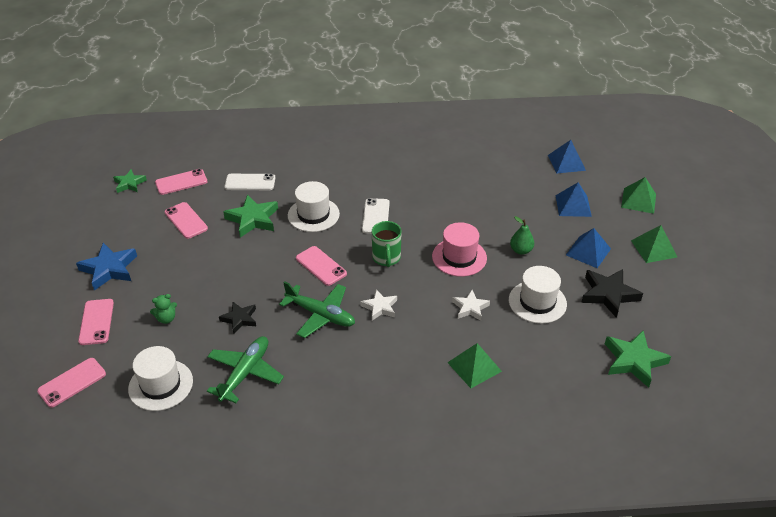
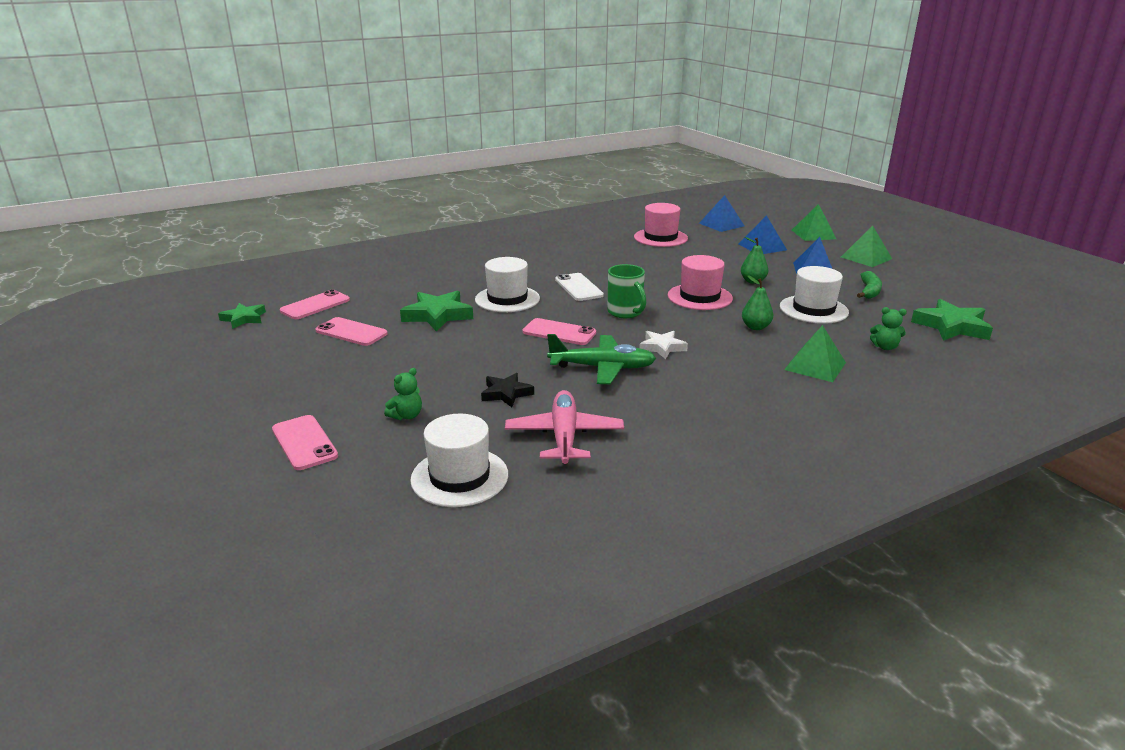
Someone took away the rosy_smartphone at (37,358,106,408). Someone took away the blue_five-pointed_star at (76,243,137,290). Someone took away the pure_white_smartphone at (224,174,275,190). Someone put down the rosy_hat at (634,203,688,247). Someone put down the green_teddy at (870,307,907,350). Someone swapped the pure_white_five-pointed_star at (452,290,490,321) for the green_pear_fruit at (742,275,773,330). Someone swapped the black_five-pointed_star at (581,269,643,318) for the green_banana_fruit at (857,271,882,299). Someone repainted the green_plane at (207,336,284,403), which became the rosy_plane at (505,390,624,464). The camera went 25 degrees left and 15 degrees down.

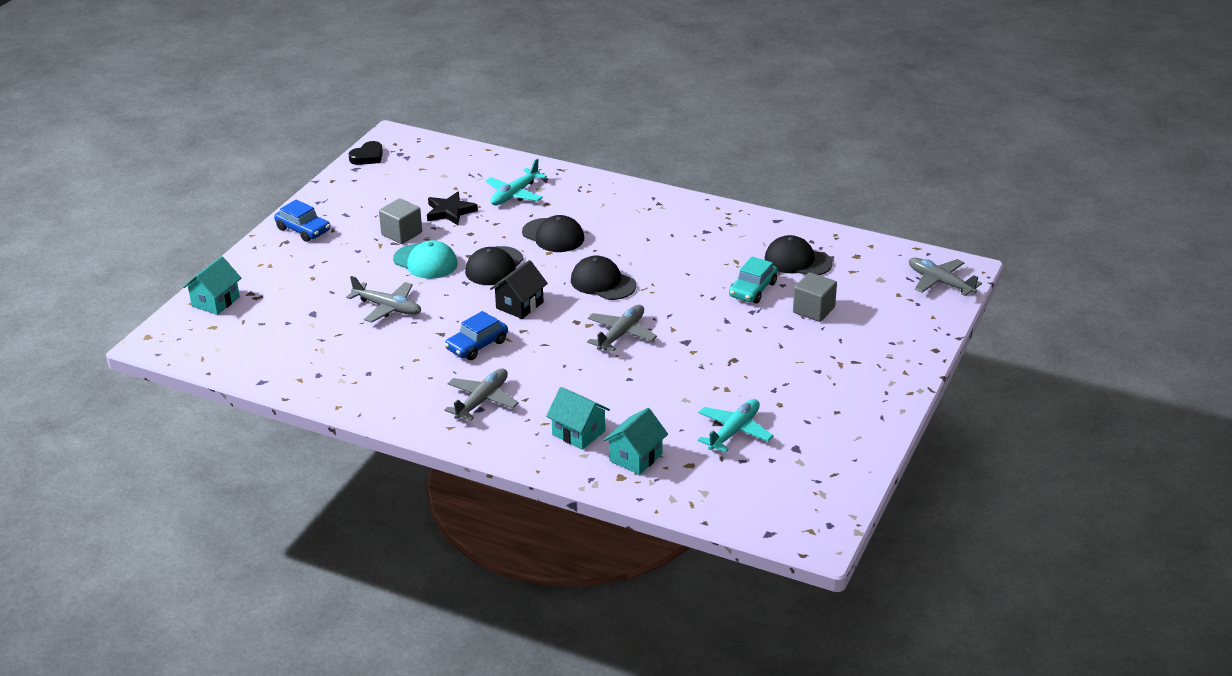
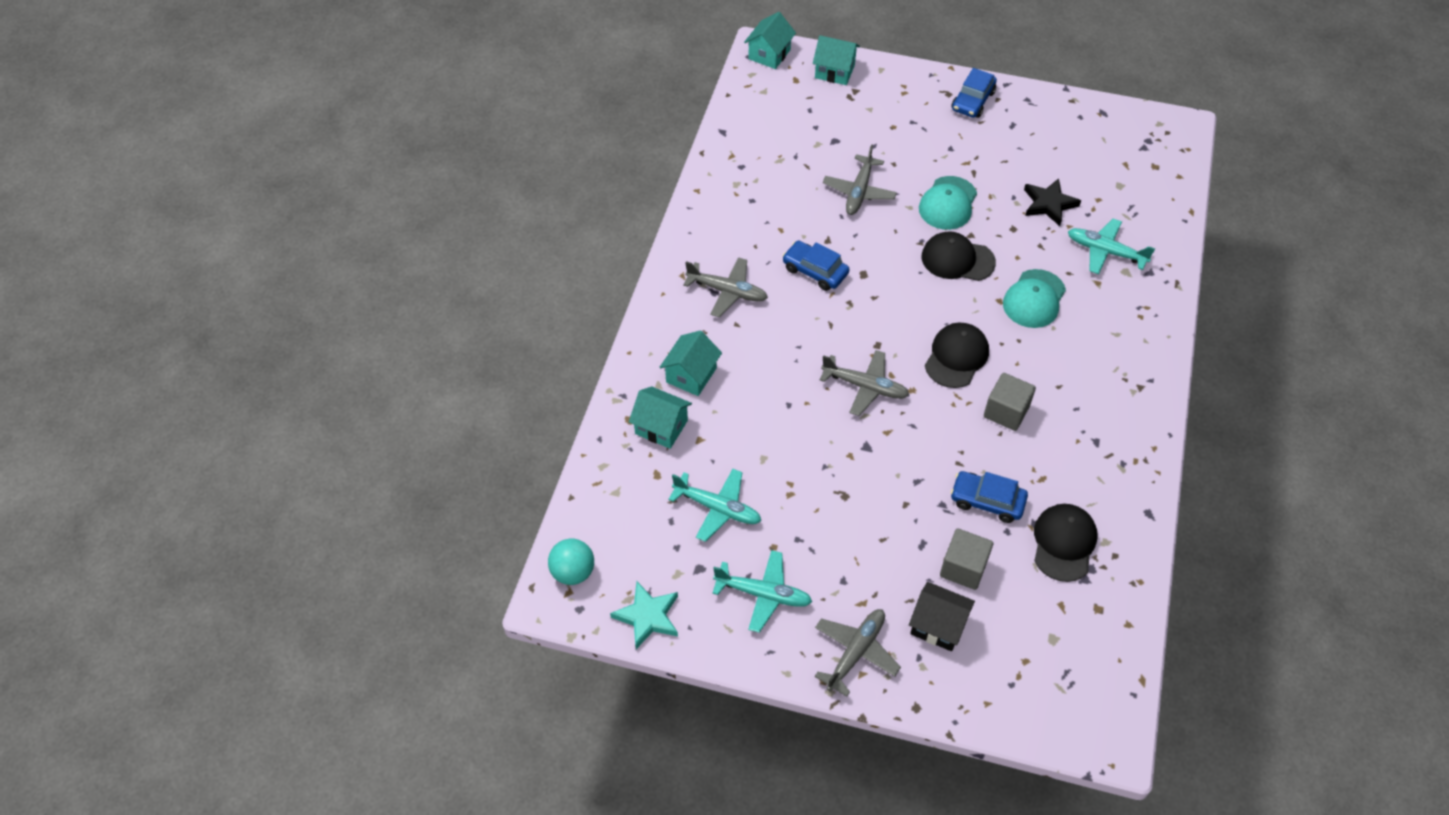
Someone took away the black_heart_shape at (349,141,383,165). Someone put down the aqua_ball at (548,539,594,585). Someone put down the aqua_five-pointed_star at (610,581,678,649). Someone put down the aqua_plane at (712,550,812,633). Someone put down the aqua_house at (744,12,796,69). Someone carried the grey_cube from (379,198,422,244) to (984,373,1036,431). Someone carried the black_house from (490,260,548,319) to (909,582,975,651). Someone carried the grey_plane from (909,258,982,296) to (815,609,901,697). Someone repainted the black_baseball_cap at (522,215,584,252), which became the aqua_baseball_cap at (1003,269,1066,328). Someone repainted the aqua_toy_car at (729,257,777,304), which became the blue_toy_car at (951,471,1028,523). The camera went 80 degrees right and 20 degrees up.

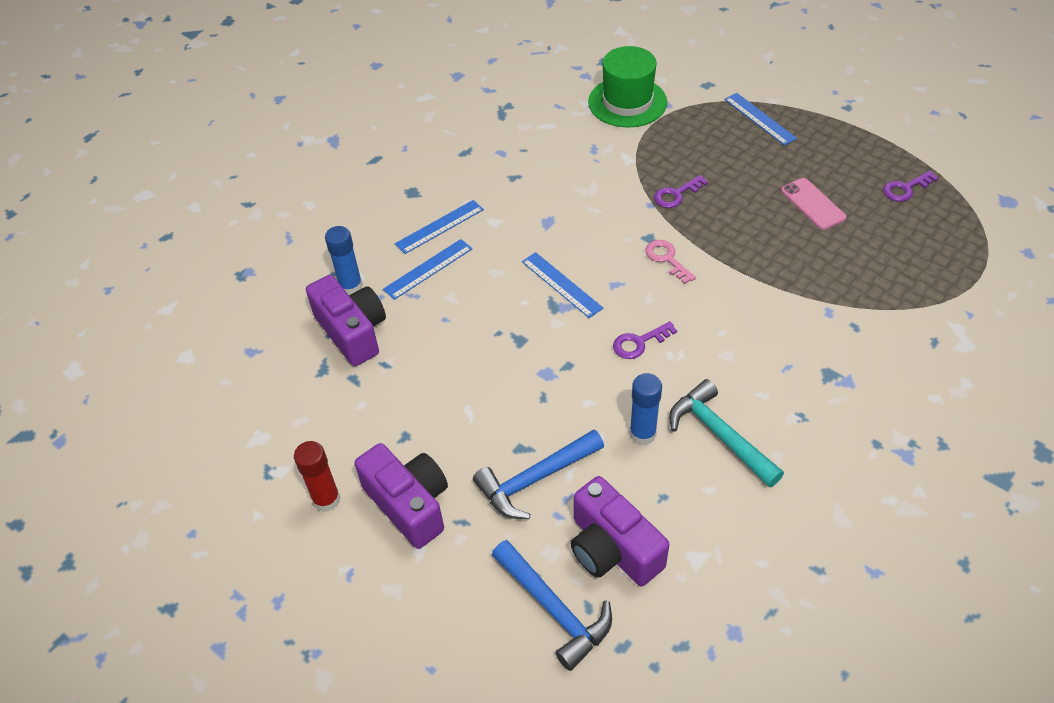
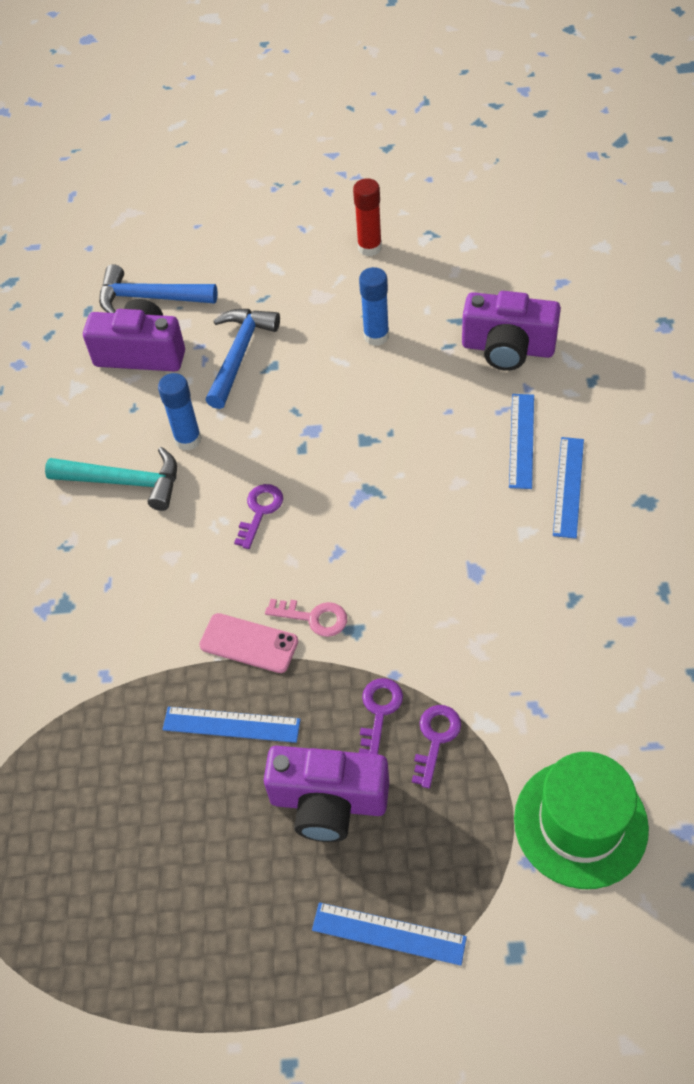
Someone carried the blue_glue from (325,226,363,295) to (359,267,389,346). Someone carried the royal_purple_photo_camera from (354,443,448,549) to (264,746,389,842). Someone carried the blue_measuring_stick from (522,252,603,318) to (162,707,301,743). Someone carried the rosy_smartphone from (781,178,846,230) to (199,613,298,673). Someone carried the royal_purple_latchkey from (883,171,938,202) to (412,705,461,789). The camera went 140 degrees right and 5 degrees up.

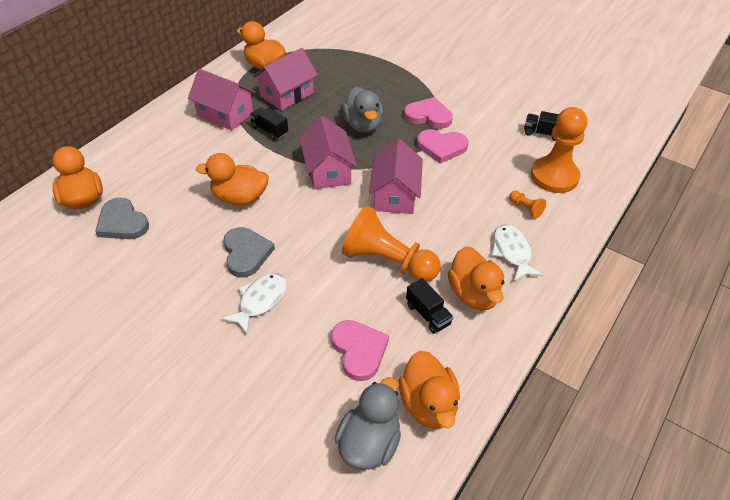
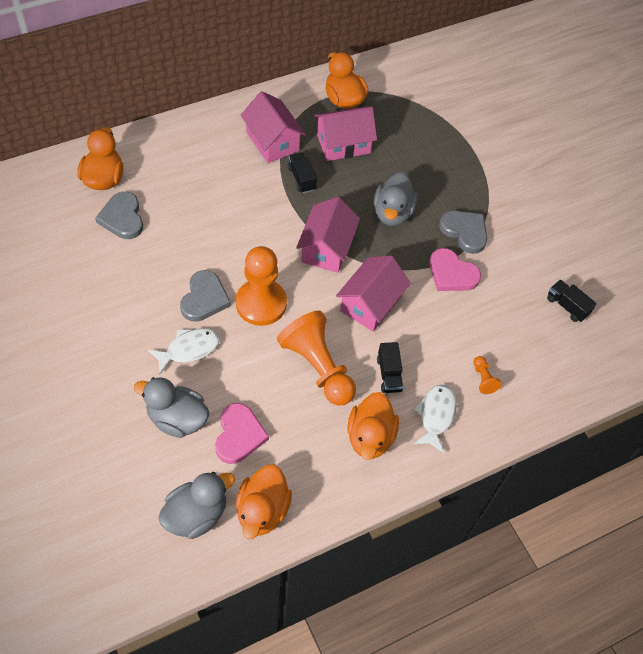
Someone took away the orange-coloured_duck at (196,153,269,205). Someone put down the grey_duck at (134,377,209,438). Someone carried the black_truck from (406,278,453,334) to (377,342,403,393). Someone carried the orange-coloured_game_pawn from (531,107,587,193) to (236,246,287,326). Someone repainted the rosy_heart_shape at (404,97,453,129), which became the grey_heart_shape at (439,211,487,254). The camera went 25 degrees right and 10 degrees up.

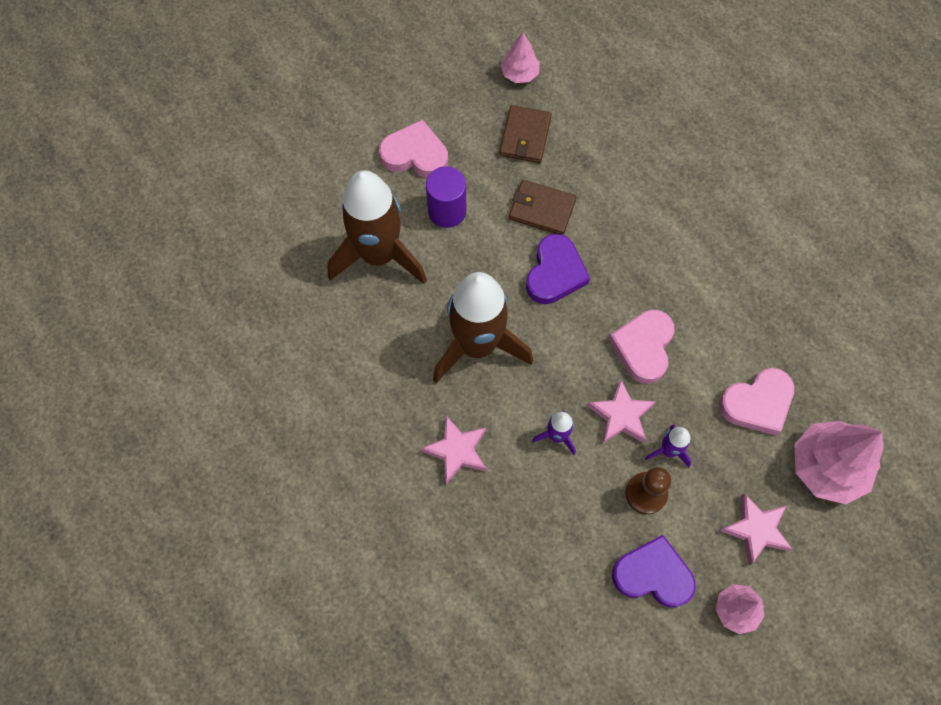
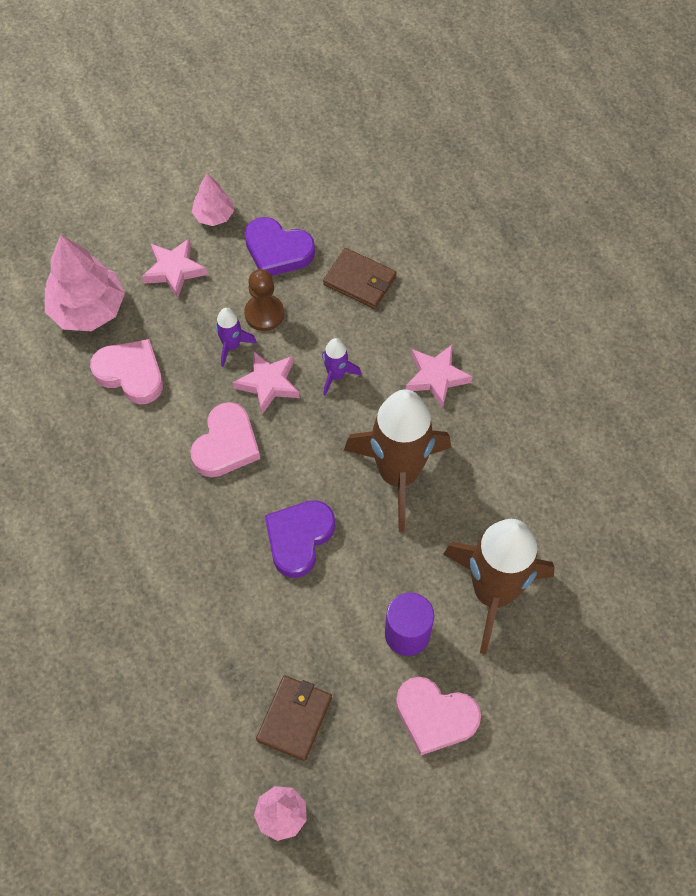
Someone carried the dark_brown_wallet from (509,180,576,235) to (323,248,397,309). Someone rotated the rosy_heart_shape at (719,368,795,436) by 45 degrees clockwise. The camera went 170 degrees left and 5 degrees down.

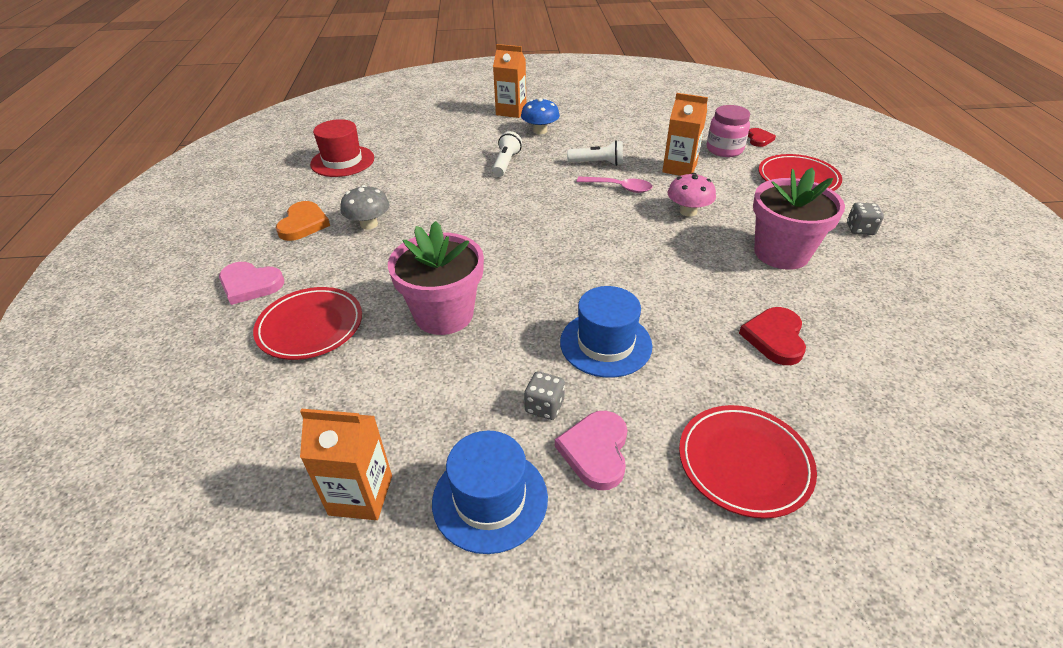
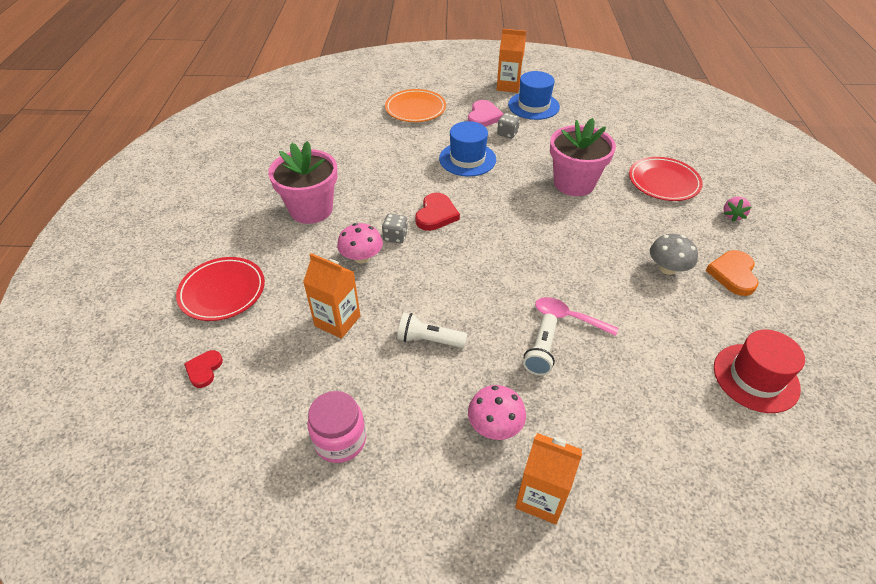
Someone carried the orange-coloured_milk_carton from (300,409,392,520) to (497,29,526,93). Someone carried the rosy_spoon from (576,177,652,193) to (535,297,618,336). Someone carried the rosy_jar from (707,105,750,157) to (307,391,366,463). Someone carried the crimson_heart_shape from (739,307,806,365) to (415,193,460,231). Someone carried the grey_game_die from (847,203,884,235) to (382,214,408,244). Someone swapped the rosy_heart_shape at (219,262,284,305) for the rosy_toy_strawberry at (724,197,751,222). Someone repainted the blue_mushroom at (521,98,560,134), which became the rosy_mushroom at (468,385,526,440). Someone repainted the crimson_flat_dish at (679,405,817,519), which became the orange-coloured_flat_dish at (385,89,446,122). The camera went 175 degrees left and 5 degrees up.

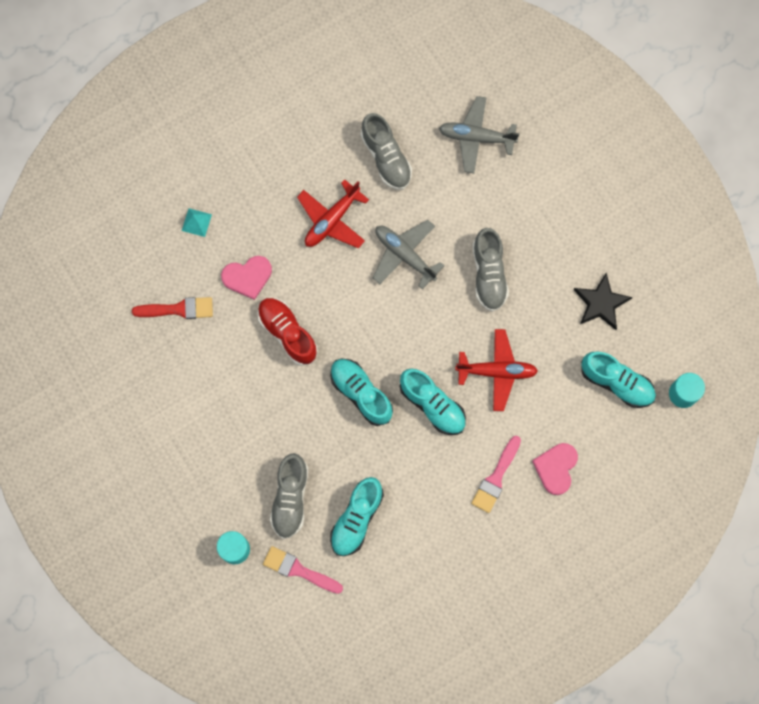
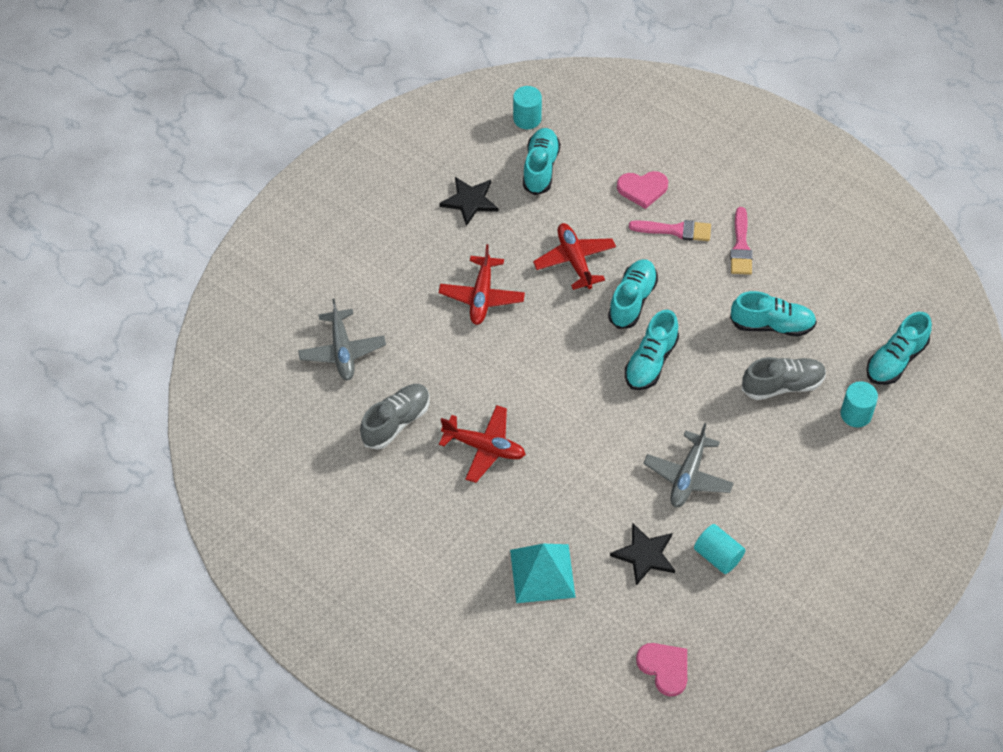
Someone took away the crimson_shoe at (258,297,318,366). Someone put down the aqua_solid_cylinder at (694,524,745,574). Someone put down the aqua_shoe at (866,312,932,385). Someone carried the rosy_heart_shape from (221,256,272,300) to (636,643,687,697). Someone carried the rosy_brush from (263,546,343,594) to (730,207,753,275). Someone carried the grey_plane from (372,220,444,289) to (643,423,734,508). Someone swapped the crimson_brush at (132,297,213,319) for the black_five-pointed_star at (610,523,675,586). Someone swapped the grey_shoe at (473,228,509,312) for the crimson_plane at (439,244,525,325). Someone scaled the aqua_solid_pyramid at (182,208,212,237) by 2.10. The camera went 110 degrees left and 20 degrees down.

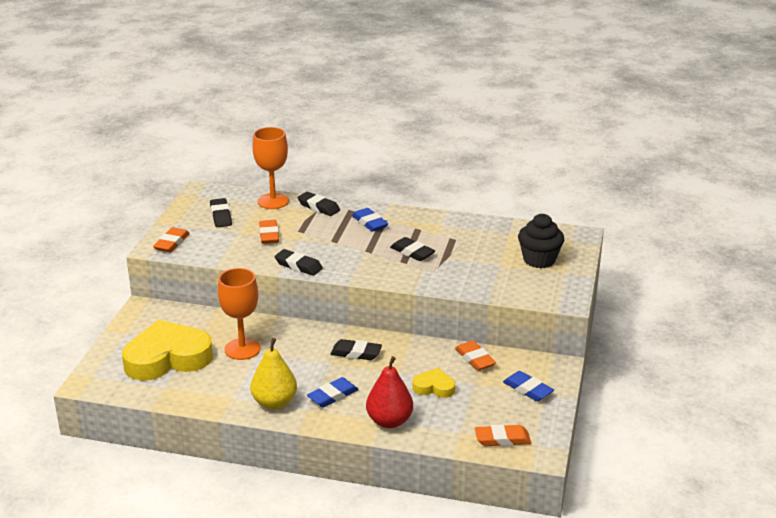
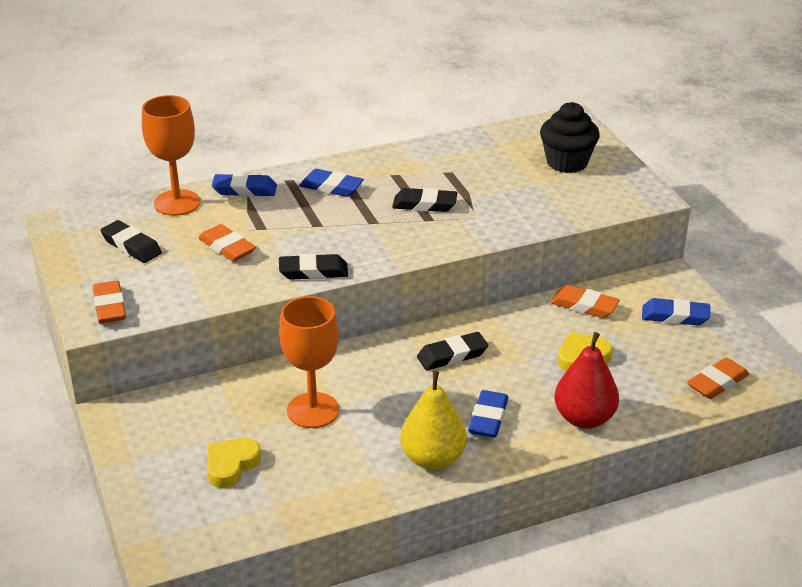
Someone repainted the black_eraser at (297,192,340,216), which became the blue_eraser at (212,173,277,197). Someone scaled the golden_heart_shape at (122,320,213,381) by 0.47. The camera went 35 degrees left and 5 degrees up.

